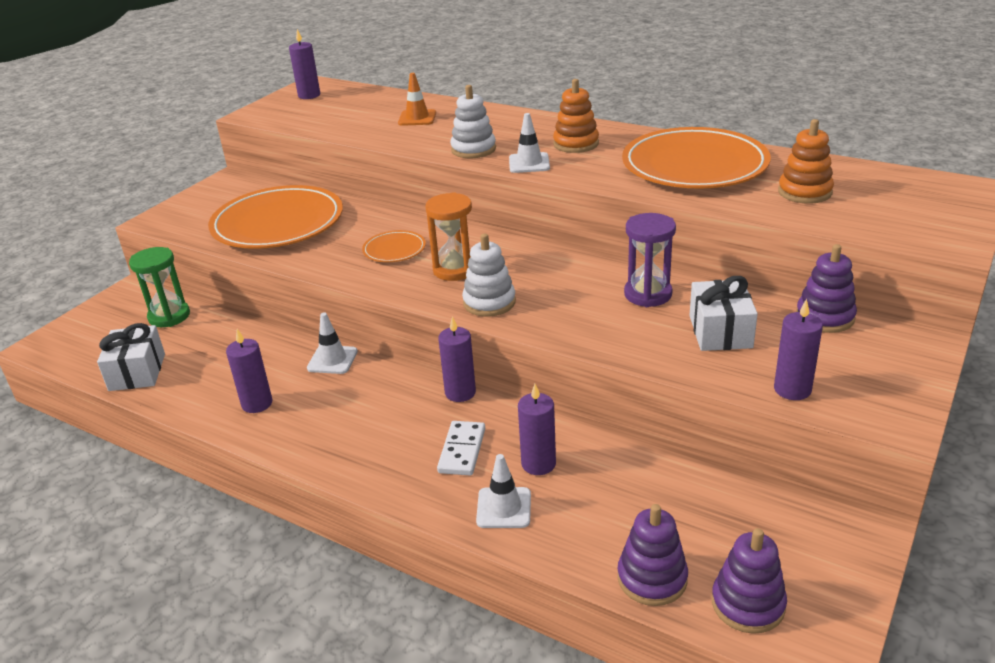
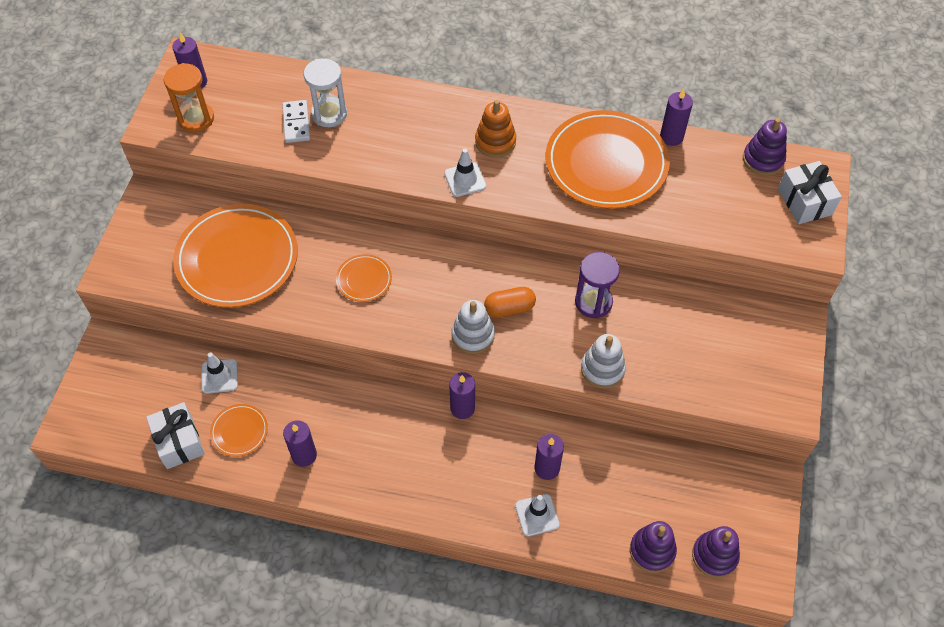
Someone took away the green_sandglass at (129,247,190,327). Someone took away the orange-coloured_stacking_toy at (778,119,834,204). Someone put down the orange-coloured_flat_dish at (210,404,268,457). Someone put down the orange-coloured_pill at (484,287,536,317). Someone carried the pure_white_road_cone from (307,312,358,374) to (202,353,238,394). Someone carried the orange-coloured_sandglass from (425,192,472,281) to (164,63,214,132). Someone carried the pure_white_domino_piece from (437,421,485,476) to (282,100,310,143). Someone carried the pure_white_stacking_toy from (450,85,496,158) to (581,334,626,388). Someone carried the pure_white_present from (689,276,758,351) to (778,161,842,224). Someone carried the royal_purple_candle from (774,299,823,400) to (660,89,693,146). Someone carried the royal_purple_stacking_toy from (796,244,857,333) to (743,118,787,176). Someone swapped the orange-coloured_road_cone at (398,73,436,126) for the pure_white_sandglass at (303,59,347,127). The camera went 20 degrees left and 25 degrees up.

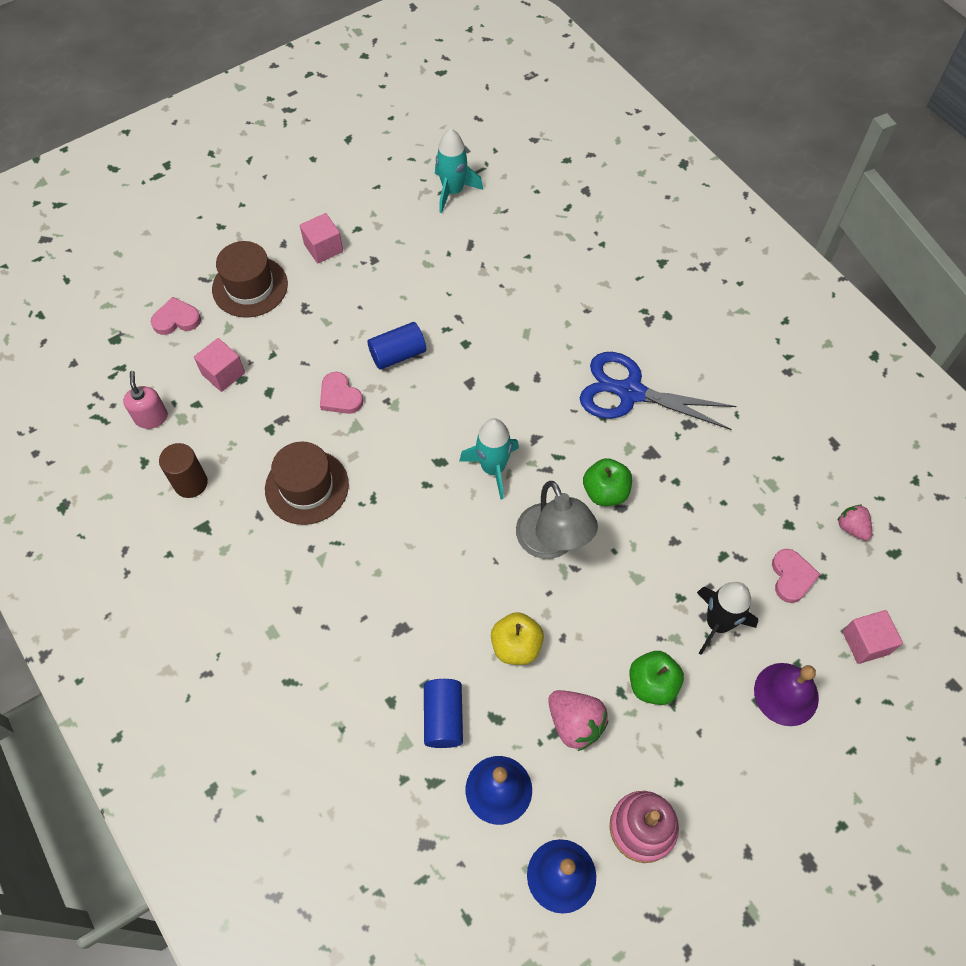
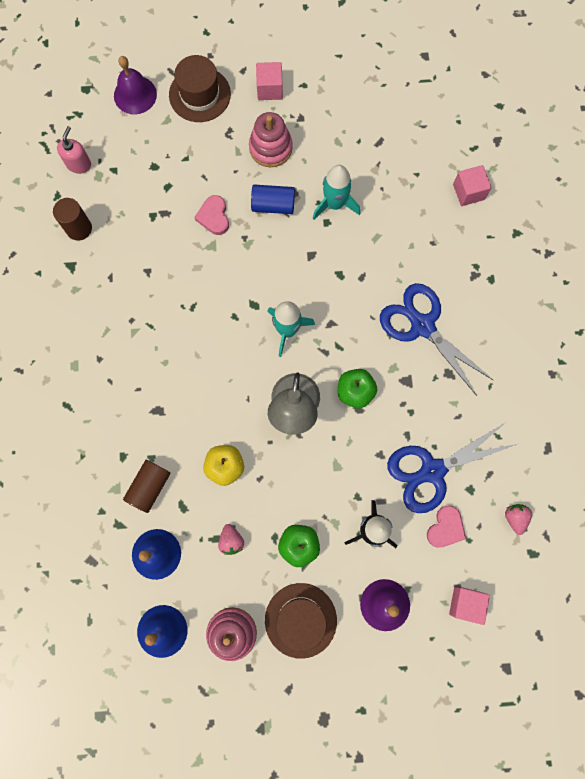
Someone put down the rosy_stacking_toy at (249,112,293,167). Someone put down the blue_pair_of_scissors at (387,423,517,513). Someone carried the rosy_cube from (194,338,245,392) to (453,165,492,206). Someone carried the dark_brown_hat from (265,442,349,525) to (265,583,337,659). Someone carried the aqua_rocket from (435,129,483,213) to (313,165,360,220). Someone swapped the rosy_heart_shape at (151,297,201,335) for the royal_purple_bell at (114,56,157,114). Someone repainted the blue_solid_cylinder at (424,679,463,748), which became the dark_brown_solid_cylinder at (123,460,170,513). Someone scaled the rosy_toy_strawberry at (548,690,608,751) by 0.63. The camera went 30 degrees right and 15 degrees up.

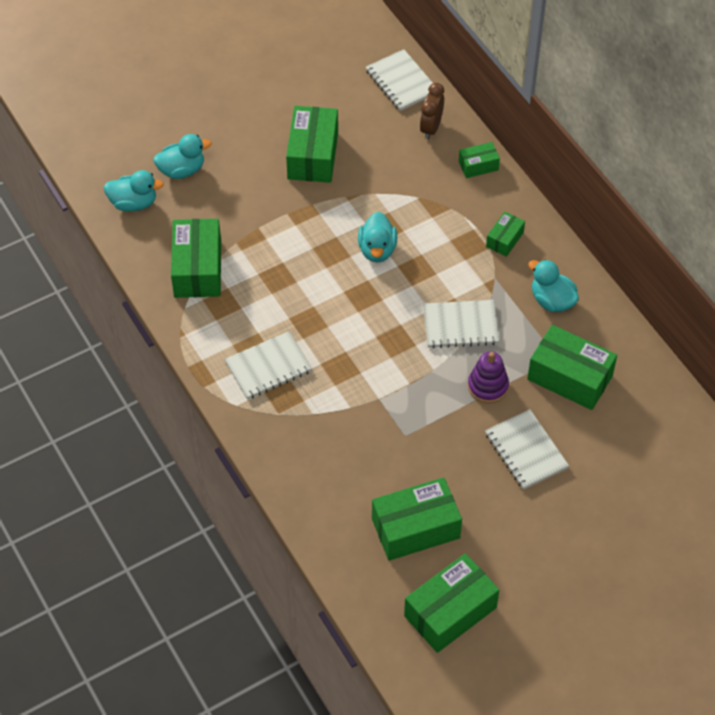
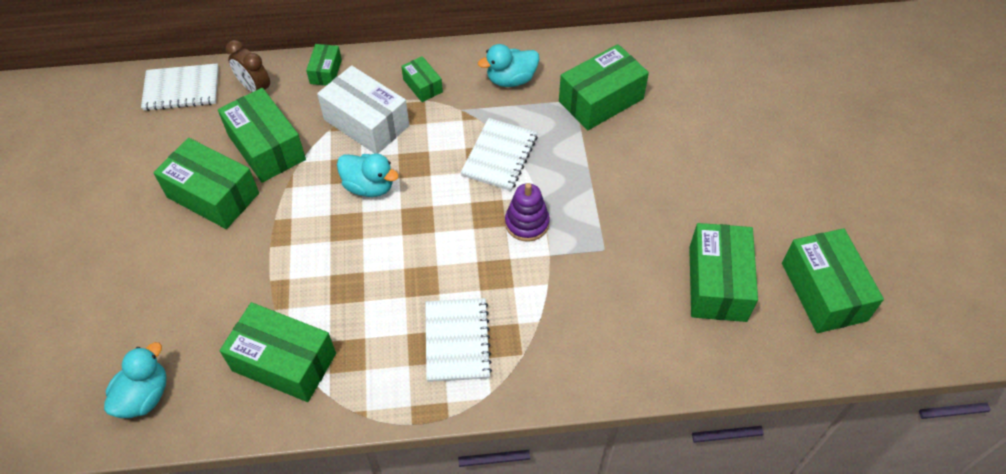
Someone took away the aqua_duck at (153,134,212,179). Someone took away the pure_white_notebook at (485,409,569,490). Someone put down the green_package at (218,88,306,183). Someone put down the pure_white_package at (317,65,409,154). Someone carried the royal_purple_stacking_toy from (468,351,509,403) to (505,183,550,242). The camera went 65 degrees left and 0 degrees up.

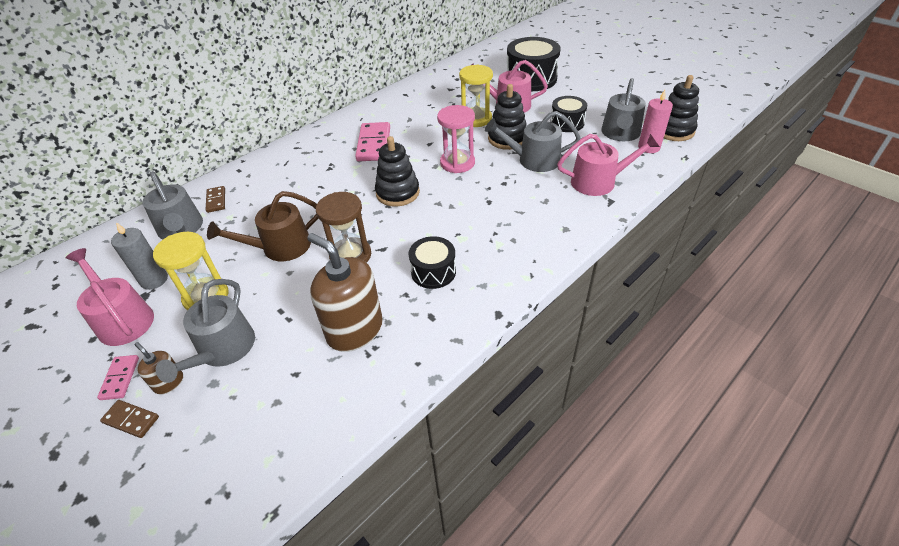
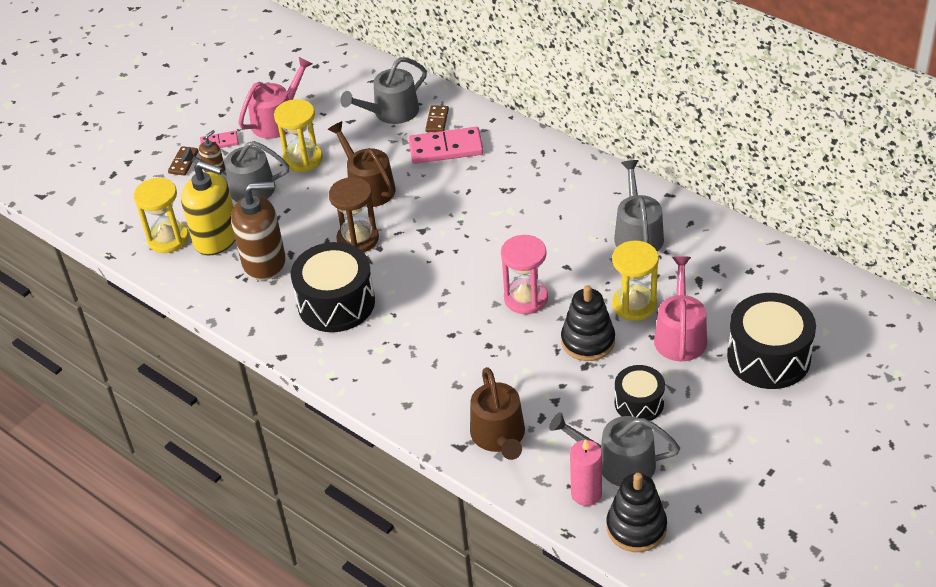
Someone took away the grey_candle at (111,222,168,290). Someone took away the black_stacking_toy at (375,136,420,207). Someone put down the golden_sandglass at (133,178,189,253). Someone put down the golden_soap_dispenser at (181,161,235,256). Someone carried the rosy_domino_piece from (355,122,390,161) to (408,127,484,164). Someone carried the grey_sprinkling_can from (485,111,580,172) to (614,160,664,252). Someone repainted the rosy_sprinkling_can at (557,134,660,196), which became the dark_brown_sprinkling_can at (470,367,525,460). Someone rotated the dark_brown_domino_piece at (206,186,225,213) by 60 degrees counterclockwise. Someone rotated the dark_brown_soap_dispenser at (307,233,383,352) by 45 degrees clockwise. Someone scaled the black_snare_drum at (409,236,456,289) by 1.71. The camera went 85 degrees right and 0 degrees up.

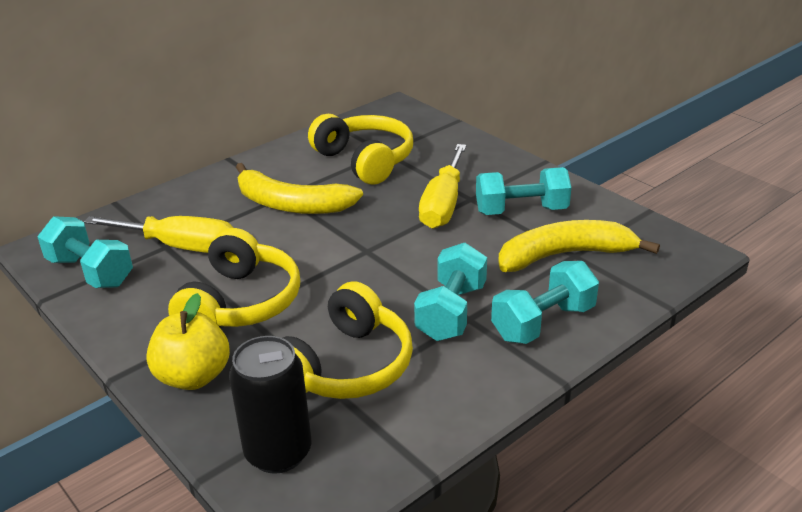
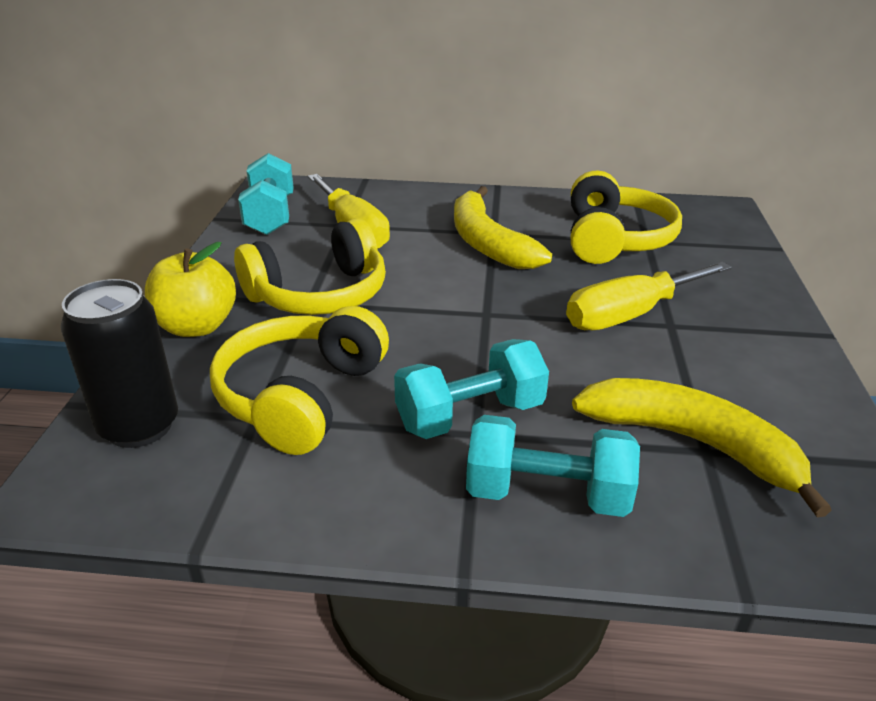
Someone took away the aqua_free_weight at (476,167,571,215). Someone rotated the golden_headset at (283,281,413,399) by 120 degrees clockwise. The camera went 45 degrees right and 0 degrees up.

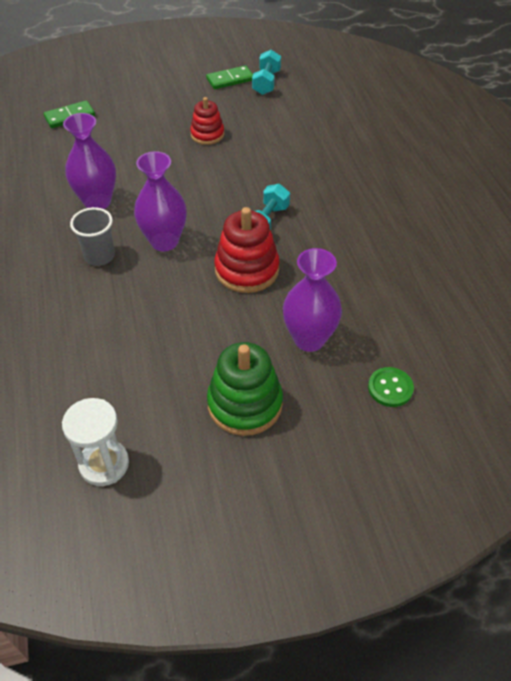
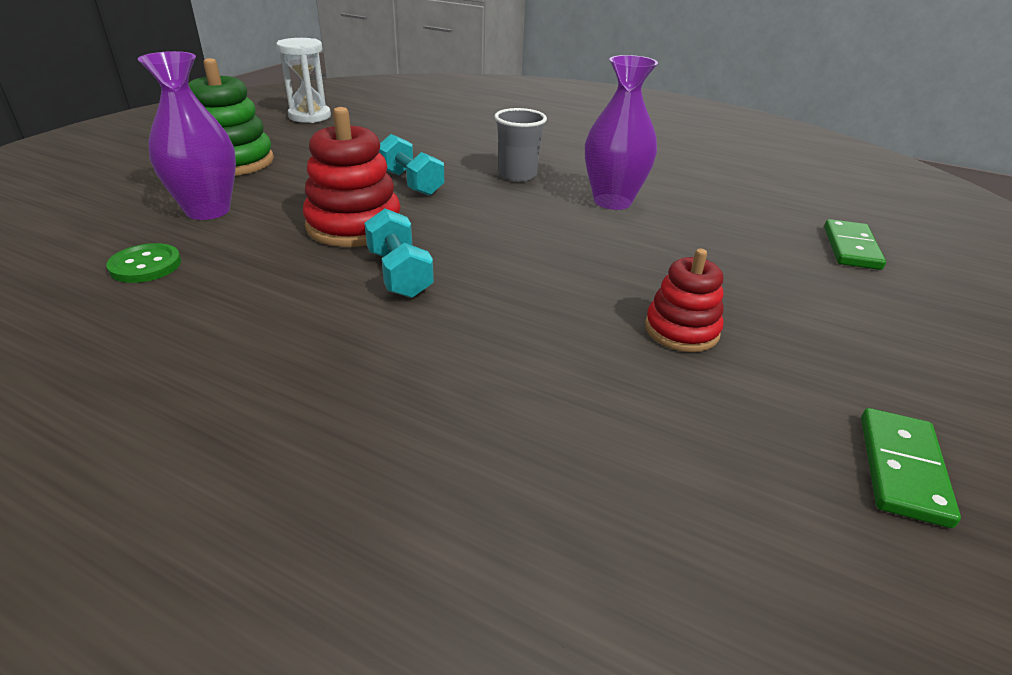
Someone took away the royal_purple_tall_vase at (134,151,187,251). Someone carried the aqua_free_weight from (252,50,281,95) to (379,134,444,196). Someone carried the green_button from (368,367,414,407) to (107,243,181,283). The camera went 130 degrees right and 15 degrees down.

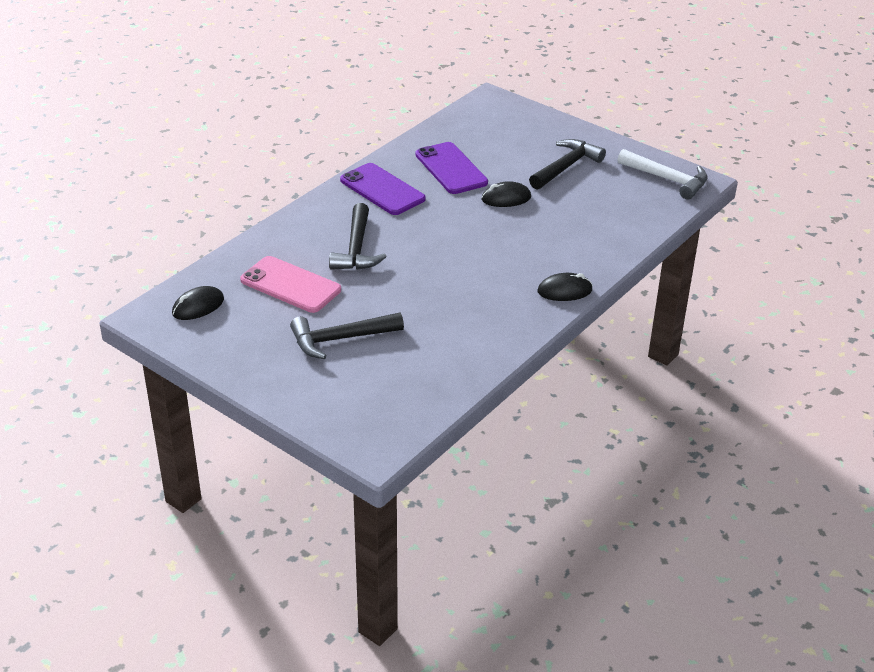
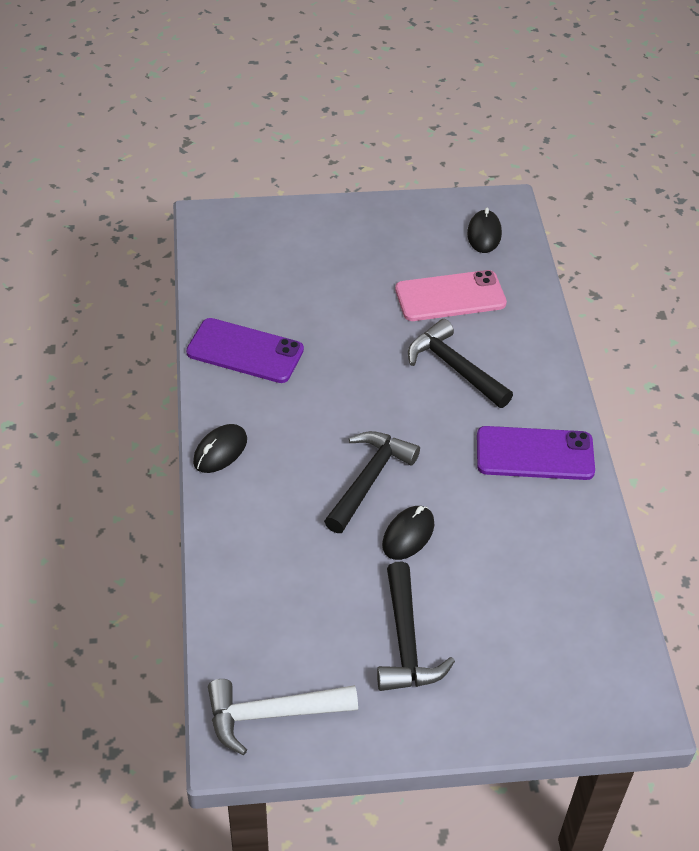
Someone carried the black_claw_hammer from (290,313,404,359) to (324,431,420,533). Someone carried the royal_purple_smartphone from (415,142,488,194) to (186,318,304,383). The camera went 135 degrees right and 10 degrees up.

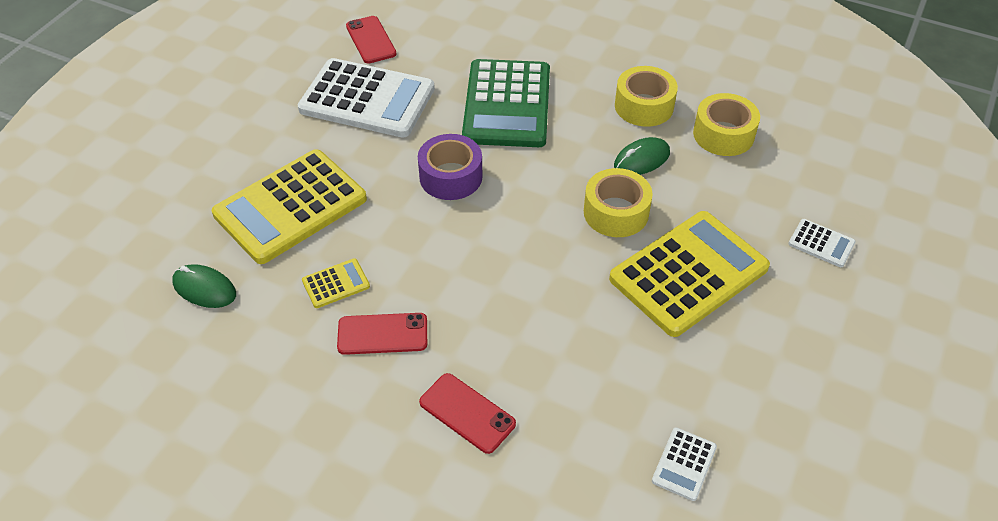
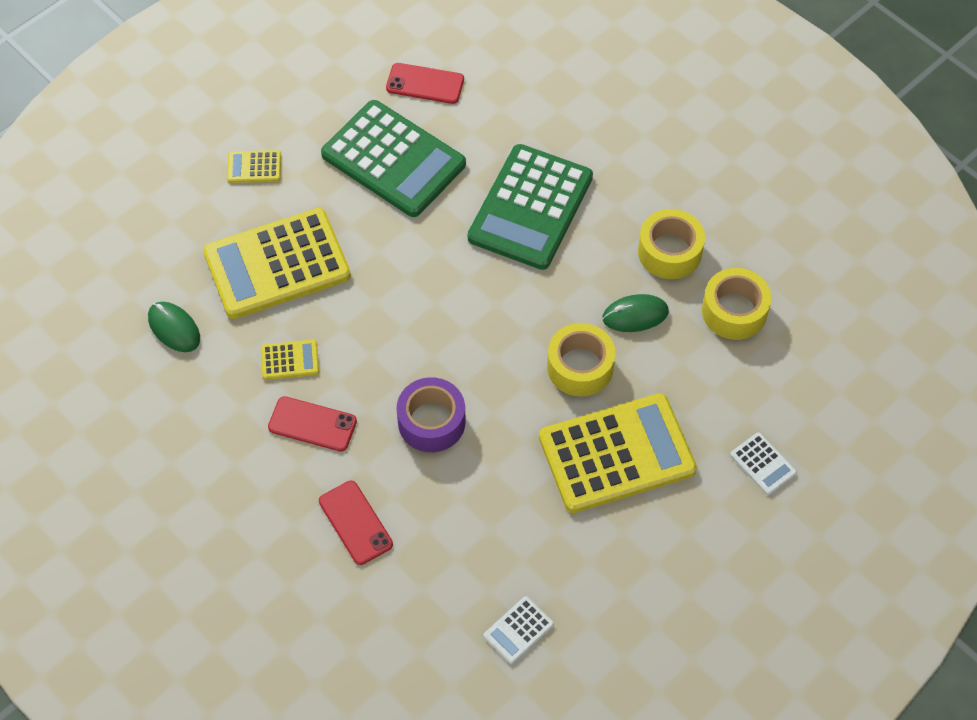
Someone put down the golden_calculator at (227,150,281,183). Someone carried the royal_purple_roll_of_tape from (418,134,483,200) to (397,377,465,452). Someone repainted the pure_white_calculator at (298,58,435,138), which became the green_calculator at (321,100,466,217). Someone rotated the crimson_smartphone at (346,16,396,64) by 75 degrees counterclockwise. The camera went 20 degrees right and 10 degrees up.

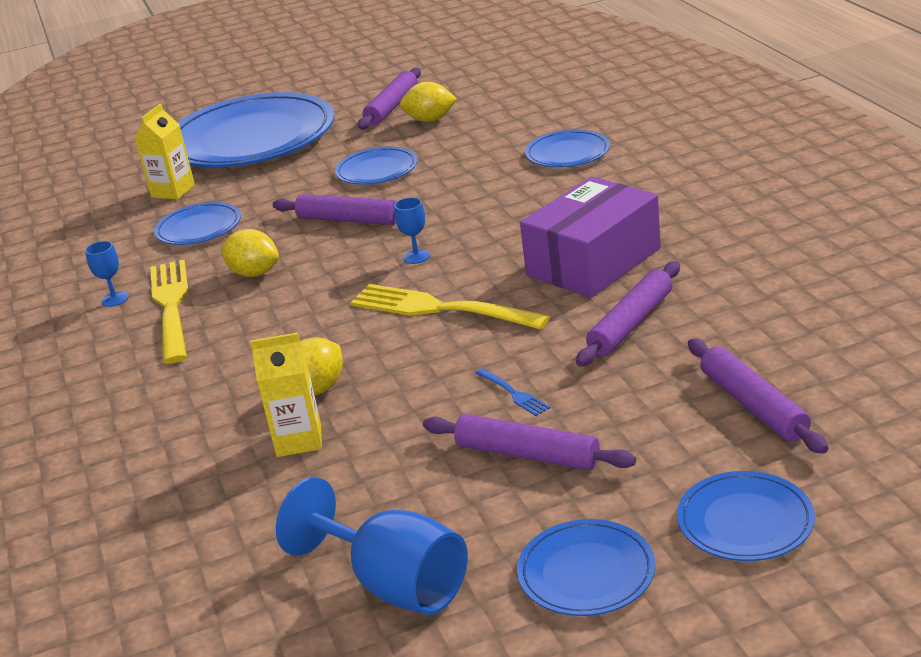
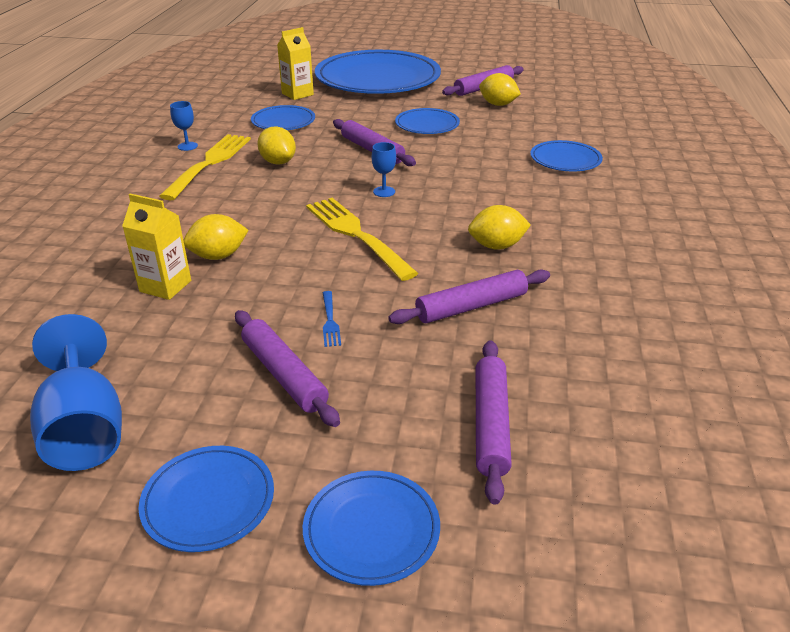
Someone swapped the royal_purple_package at (520,176,661,298) for the golden_citrus_fruit at (468,205,531,250). The camera went 25 degrees right and 5 degrees up.

